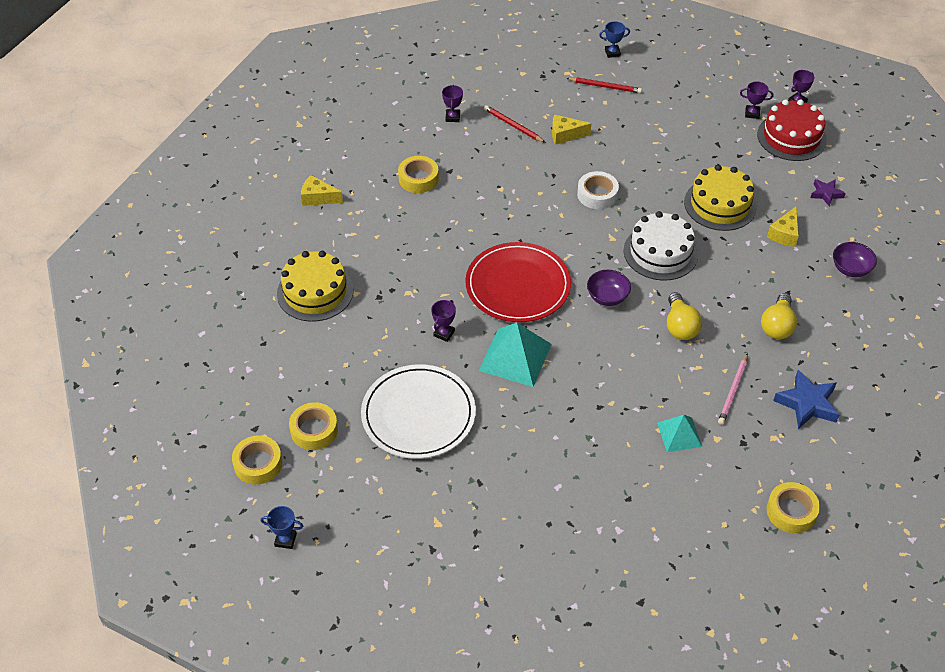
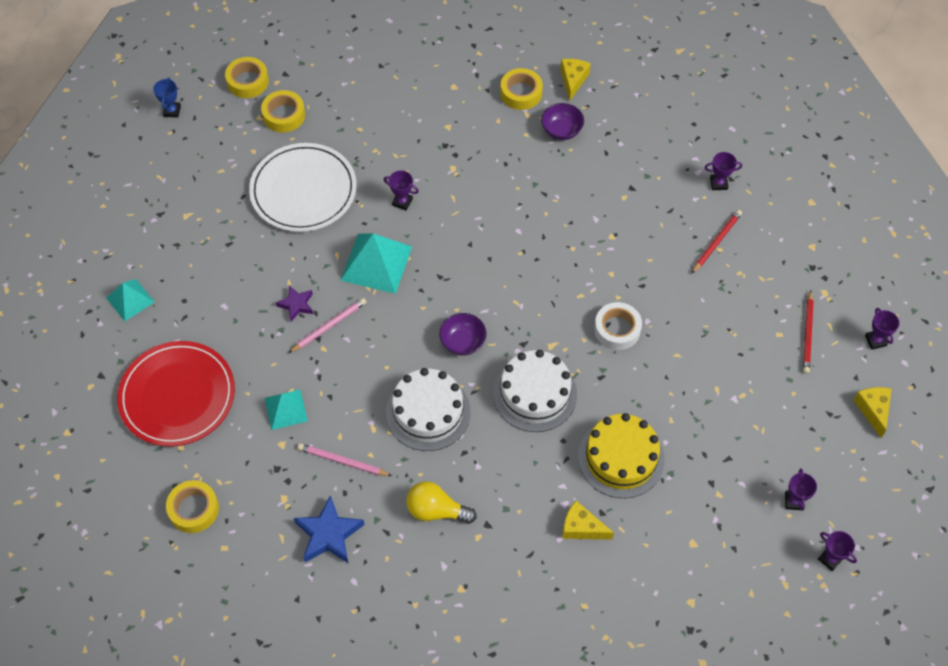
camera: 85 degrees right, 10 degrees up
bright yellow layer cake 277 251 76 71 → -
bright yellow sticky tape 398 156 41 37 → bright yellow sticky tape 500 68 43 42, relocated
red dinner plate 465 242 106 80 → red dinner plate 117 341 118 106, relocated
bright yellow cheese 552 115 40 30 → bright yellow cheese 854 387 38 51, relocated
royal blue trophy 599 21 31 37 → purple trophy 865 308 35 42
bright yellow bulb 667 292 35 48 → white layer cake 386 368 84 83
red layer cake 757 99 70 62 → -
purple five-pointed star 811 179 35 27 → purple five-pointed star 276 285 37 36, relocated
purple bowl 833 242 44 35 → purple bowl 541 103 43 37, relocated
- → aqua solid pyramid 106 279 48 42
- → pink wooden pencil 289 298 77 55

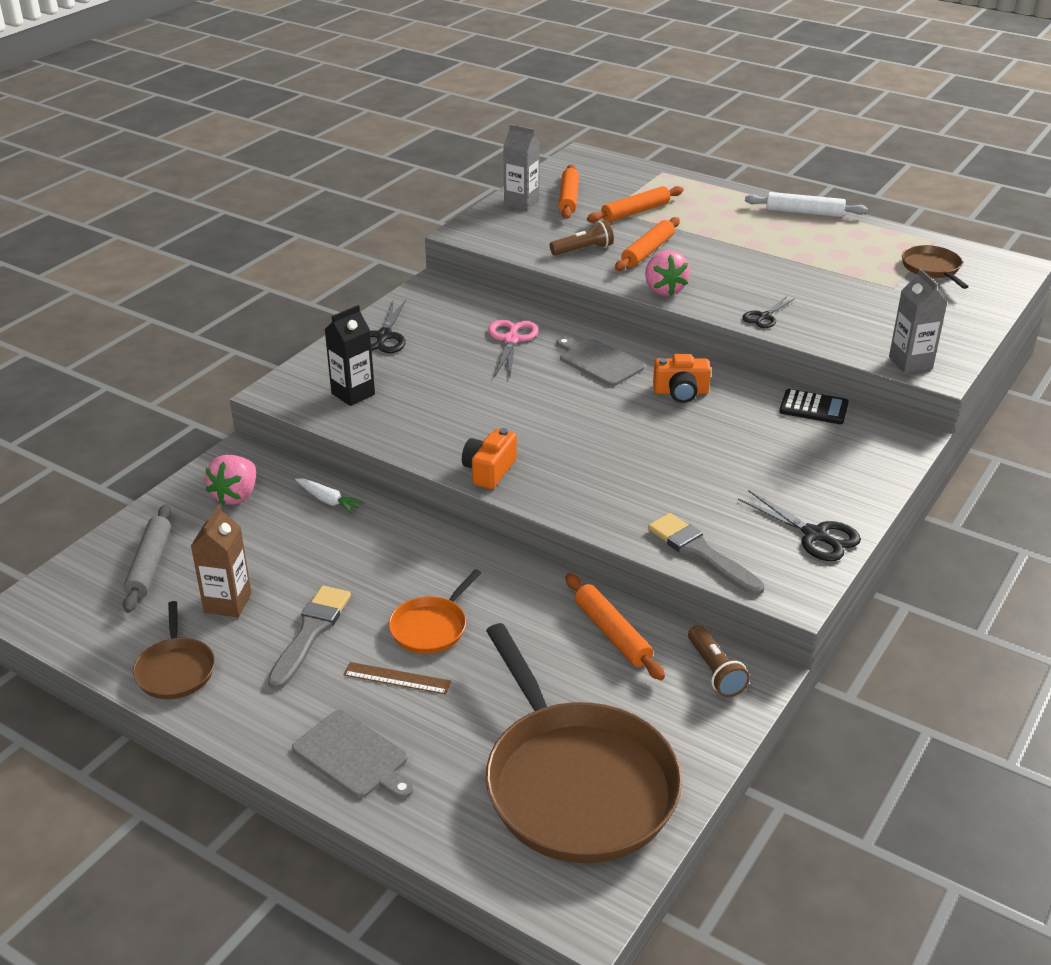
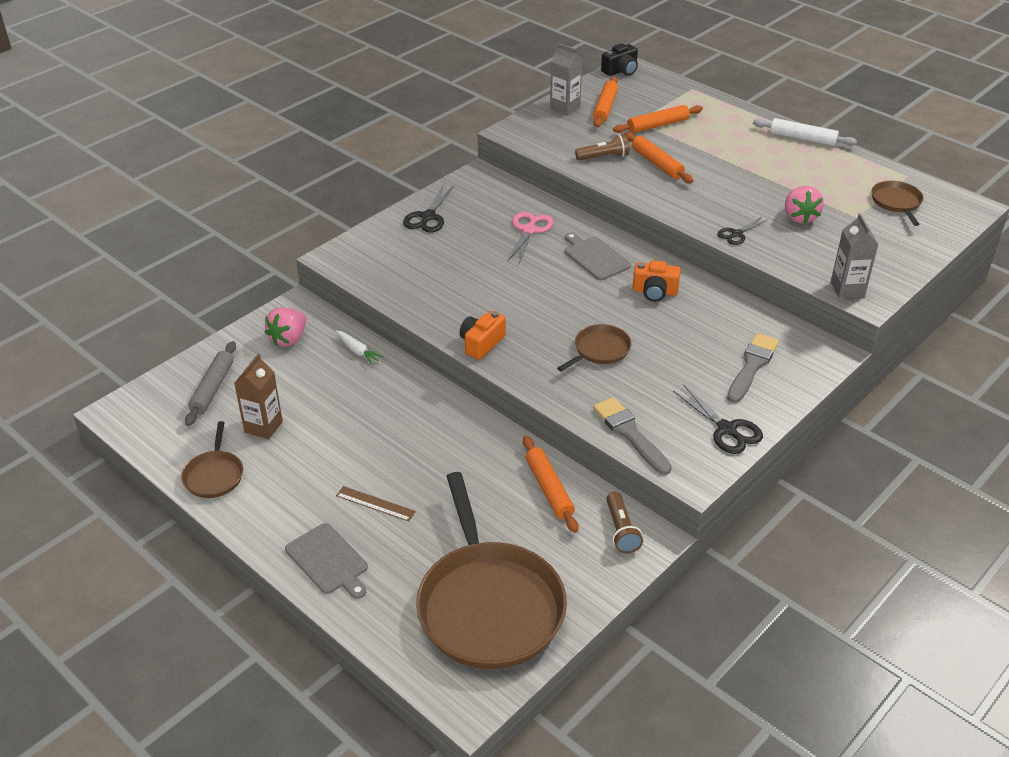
camera: 10 degrees right, 5 degrees up
ash-grey brush 268 586 83 104 → ash-grey brush 727 333 52 70, relocated
black carton 325 305 50 101 → -
orange pan 389 569 92 85 → -
orange rolling pin 615 217 65 54 → orange rolling pin 625 132 68 51, 75 degrees counterclockwise
pink toy strawberry 645 250 45 46 → pink toy strawberry 785 185 39 39, relocated
black adding machine 779 389 70 35 → -
- → dark brown pan 557 324 74 48
- → black photo camera 601 43 37 33

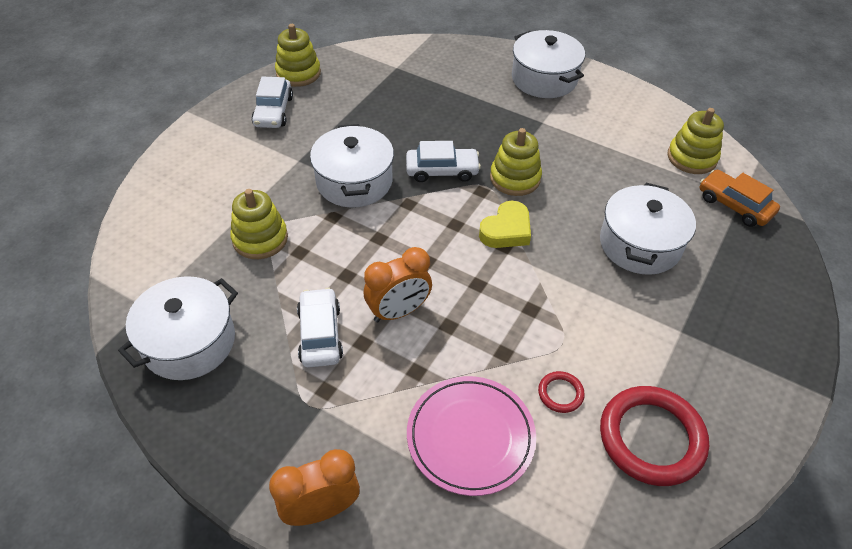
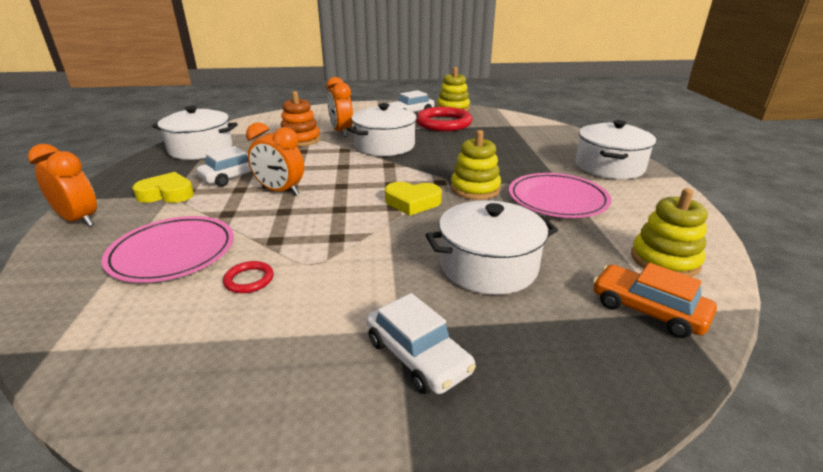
camera: 55 degrees right, 20 degrees down
bright yellow stacking toy 230 189 58 70 → orange stacking toy 281 91 39 56
white car 406 141 75 41 → white car 366 293 110 101, relocated
red torus 600 386 109 100 → red torus 416 107 56 24, relocated
orange car 700 170 80 57 → orange car 593 263 124 75, 60 degrees counterclockwise
- → bright yellow heart 132 172 62 31
- → orange clock 327 77 26 60
- → pink dinner plate 509 173 102 45

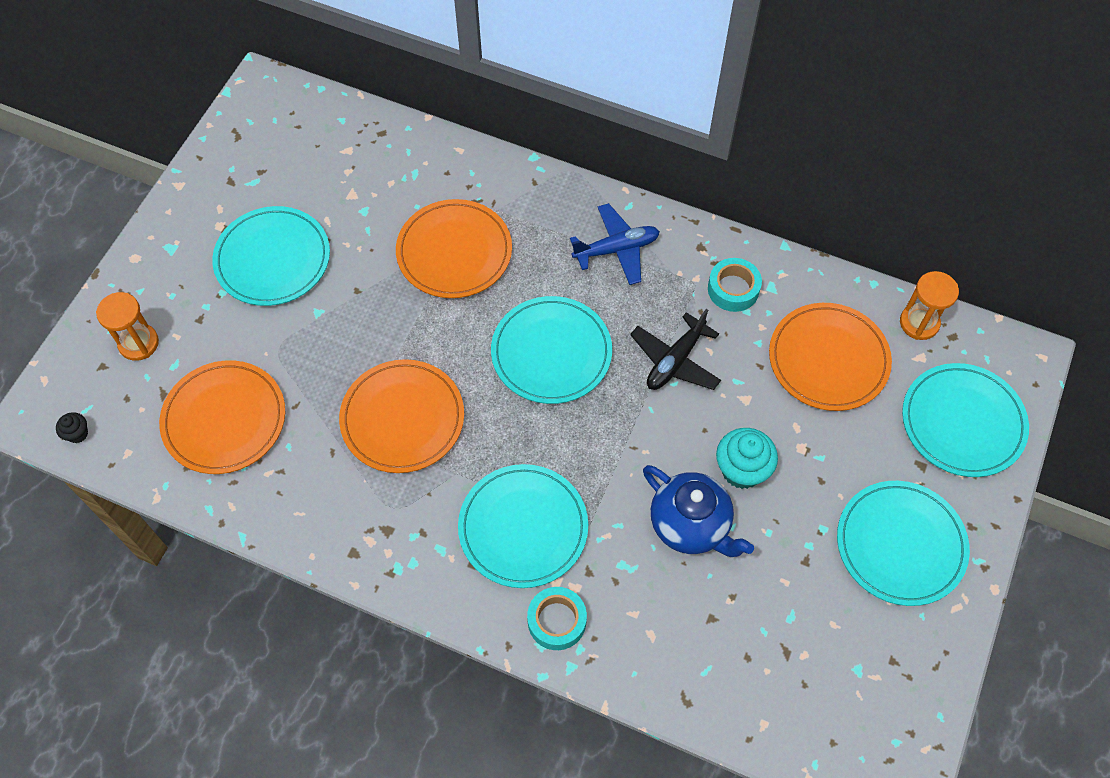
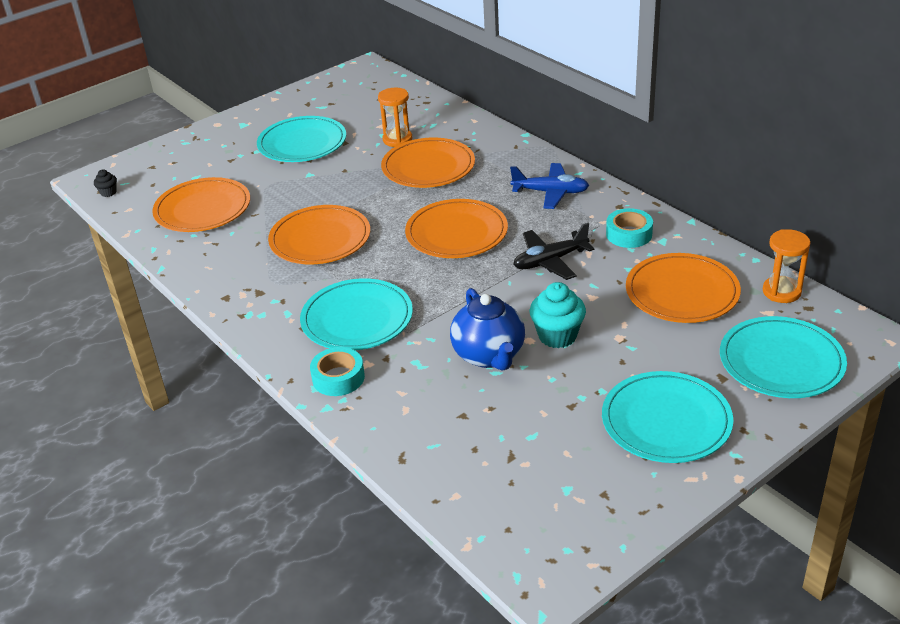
camera: 30 degrees right, 25 degrees down
orange hourglass 96 292 63 69 → orange hourglass 378 88 35 59, relocated
aqua dinner plate 491 296 121 108 → orange dinner plate 405 199 103 59

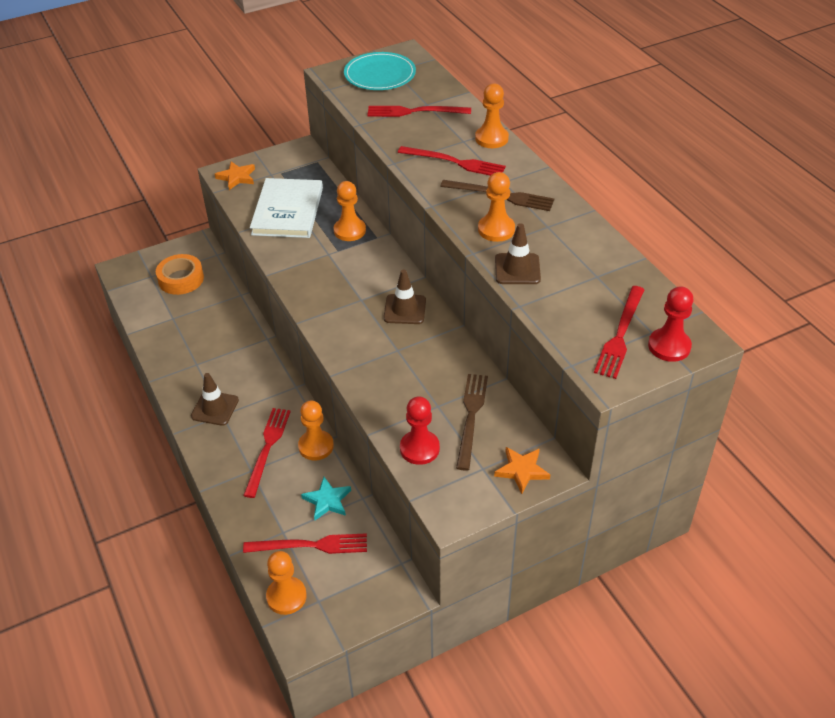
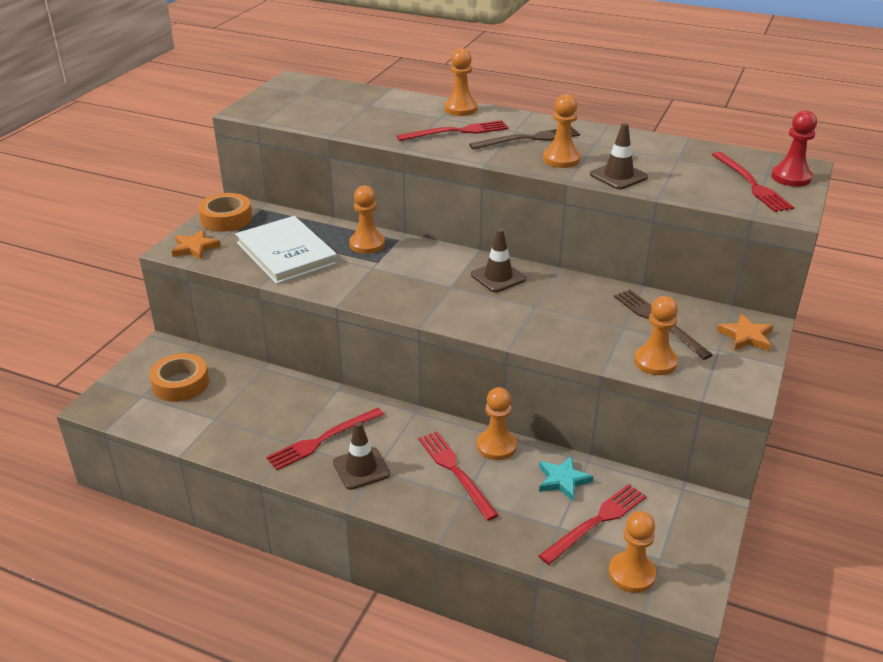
camera: 40 degrees left, 10 degrees down
aqua dinner plate 344 52 72 38 → -
red fork 367 106 104 11 → red fork 266 408 118 62, relocated
red chess pawn 400 396 40 69 → orange chess pawn 634 296 44 79
- → orange sticky tape 198 193 54 39

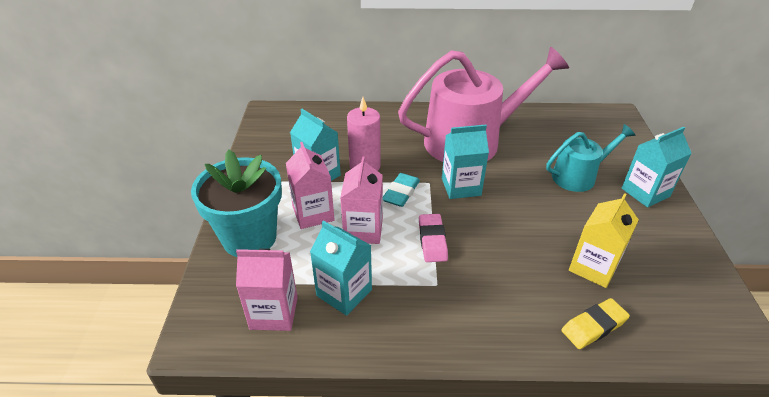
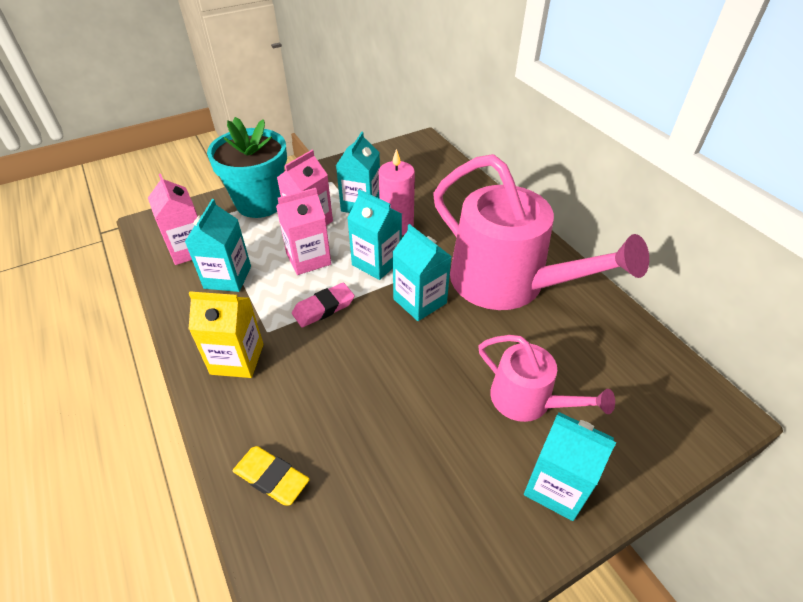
camera: 60 degrees right, 5 degrees up
aqua pencil eraser 383 173 37 34 → aqua carton 347 189 55 91
aqua watering pot 546 124 89 68 → pink watering pot 478 335 137 87
bright yellow carton 569 193 70 95 → bright yellow carton 189 291 74 87, relocated

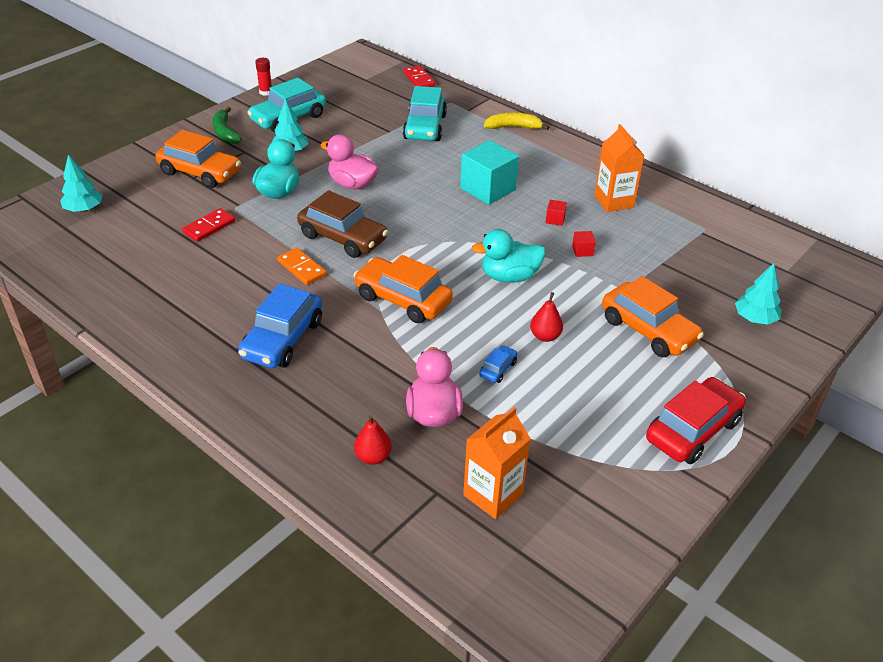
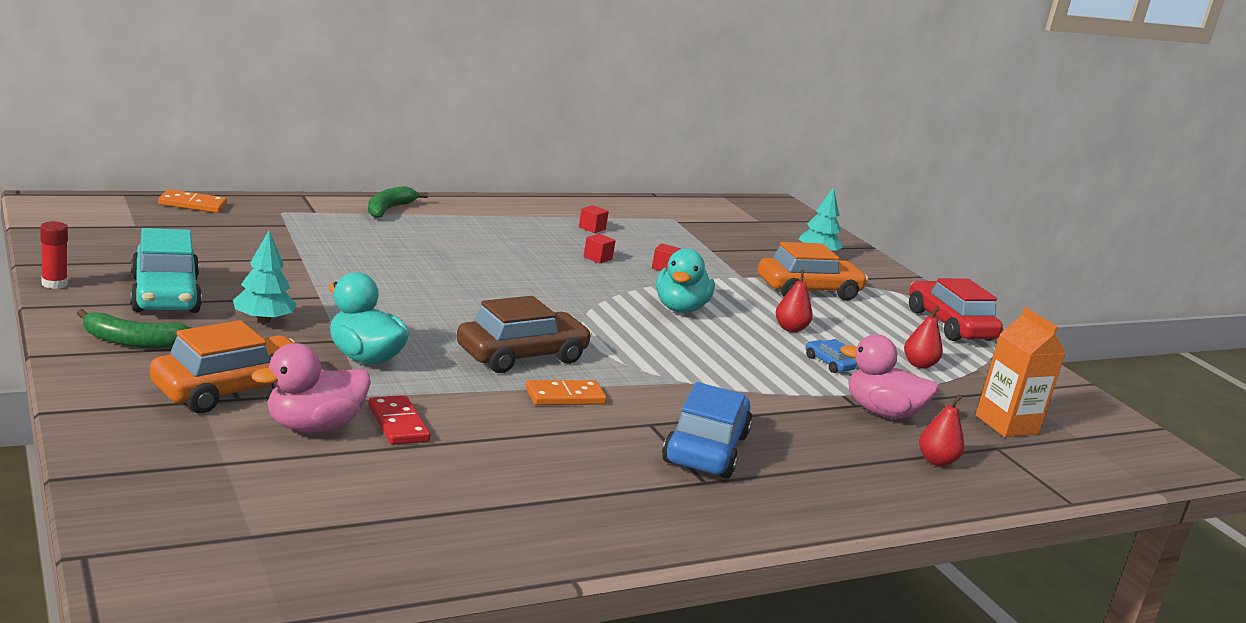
camera: 70 degrees left, 20 degrees down
aqua tree 60 155 43 57 → -
royal blue car 238 284 84 84 → royal blue car 662 382 90 96, 120 degrees counterclockwise
pink duck 321 134 58 56 → pink duck 252 343 119 90, relocated
orange car 353 255 100 68 → -
red domino piece 403 66 32 21 → orange domino piece 158 189 69 24
aqua car 403 86 44 55 → -
aqua cube 460 140 59 65 → -
bright yellow toy banana 484 113 66 17 → emerald toy banana 368 186 60 32
orange carton 594 124 51 88 → red cube 579 205 30 28
- → red pear fruit 904 306 39 63

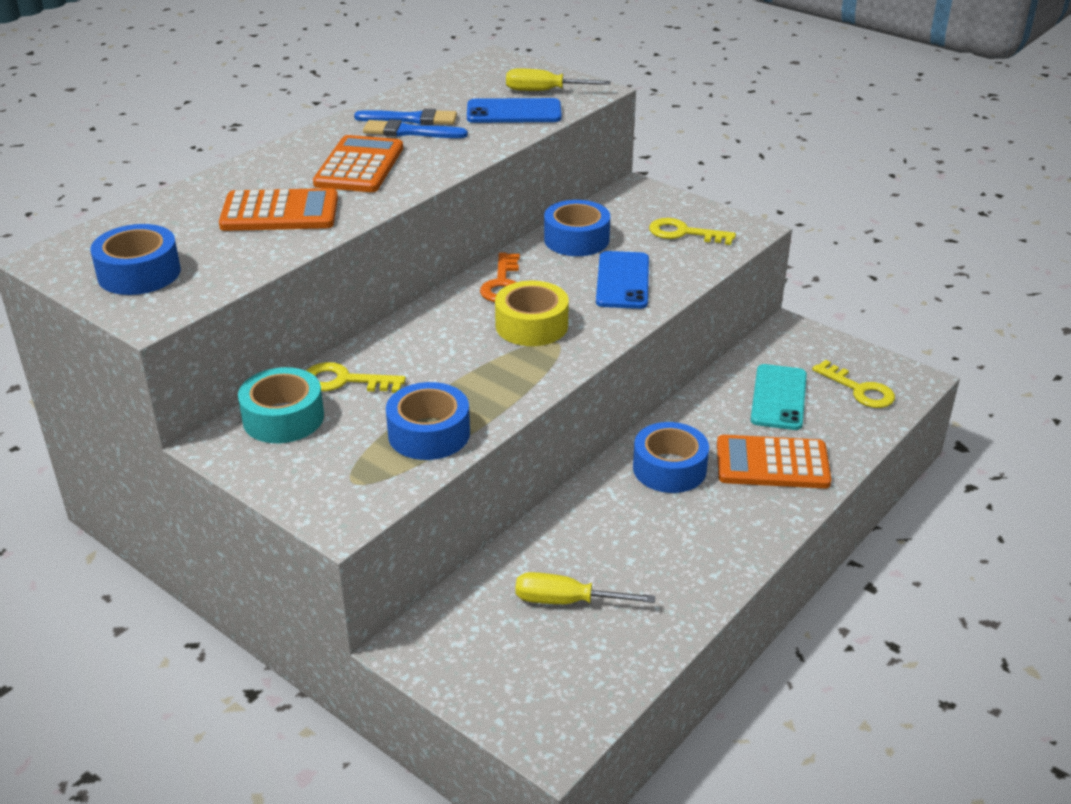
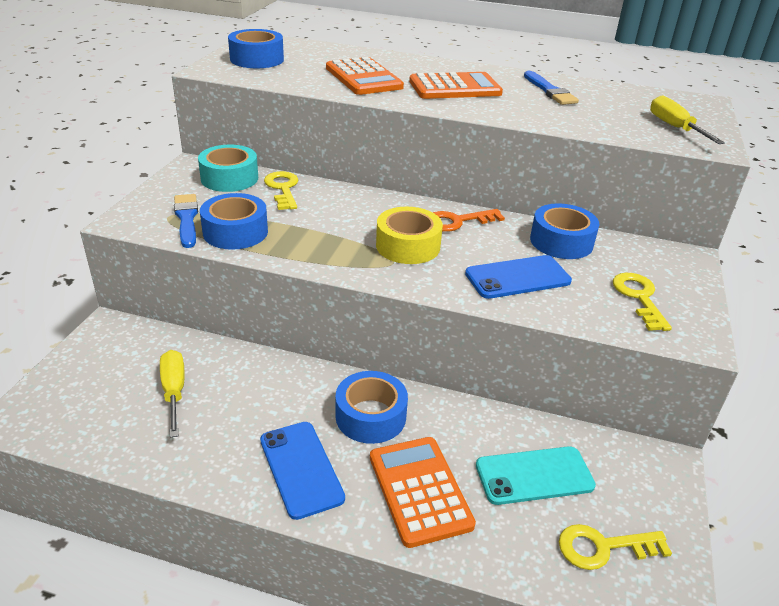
camera: 65 degrees right, 0 degrees up
royal blue brush 363 120 105 18 → royal blue brush 174 194 24 54, relocated
royal blue mobile phone 467 98 95 25 → royal blue mobile phone 260 422 85 98, relocated
bright yellow key 812 360 83 48 → bright yellow key 559 524 113 46, 60 degrees clockwise

